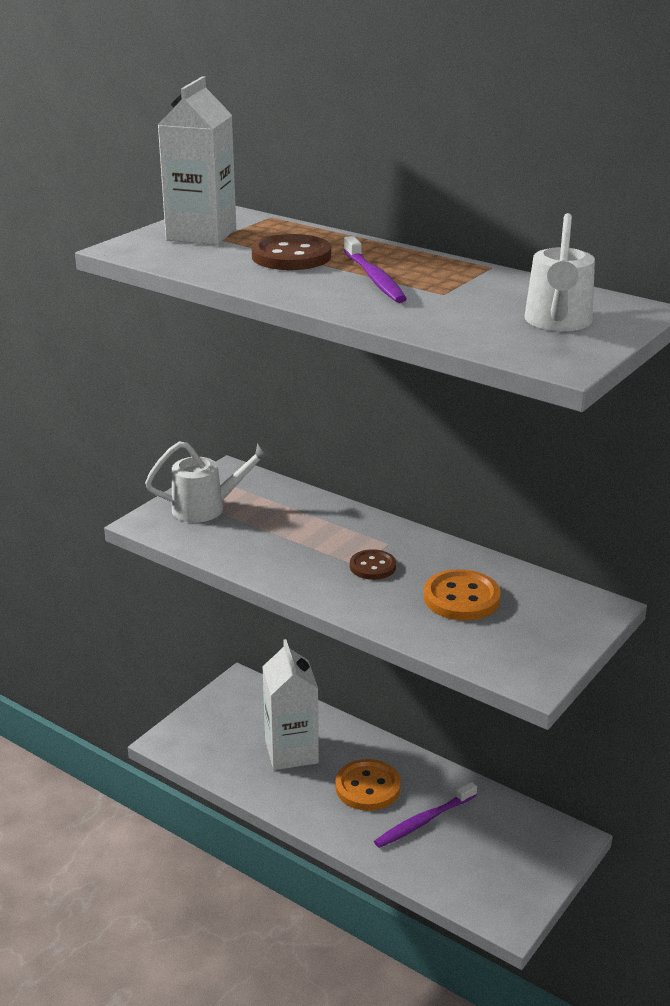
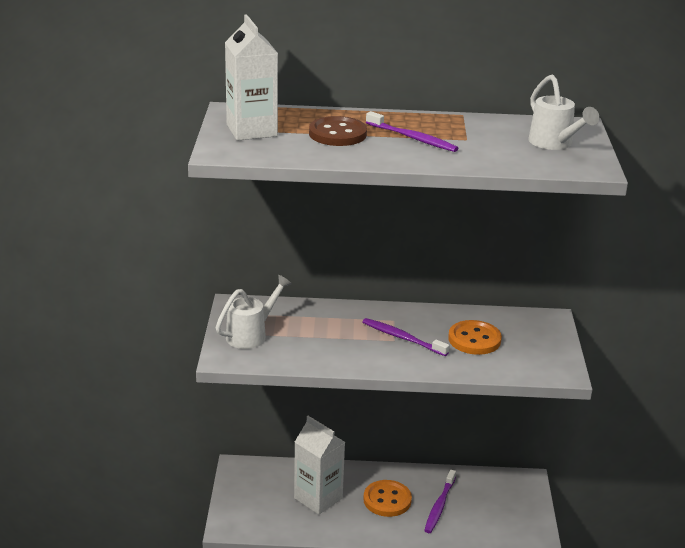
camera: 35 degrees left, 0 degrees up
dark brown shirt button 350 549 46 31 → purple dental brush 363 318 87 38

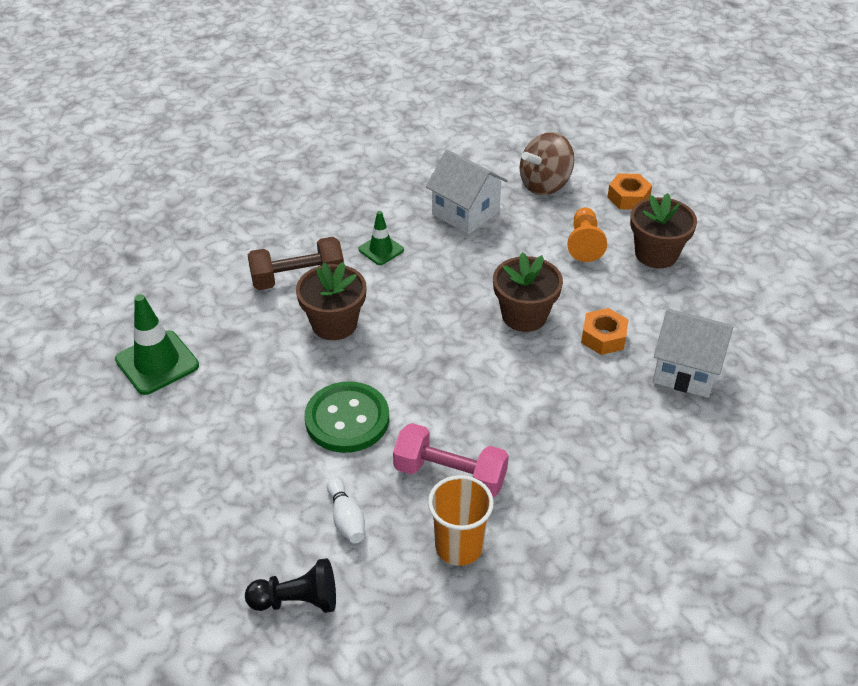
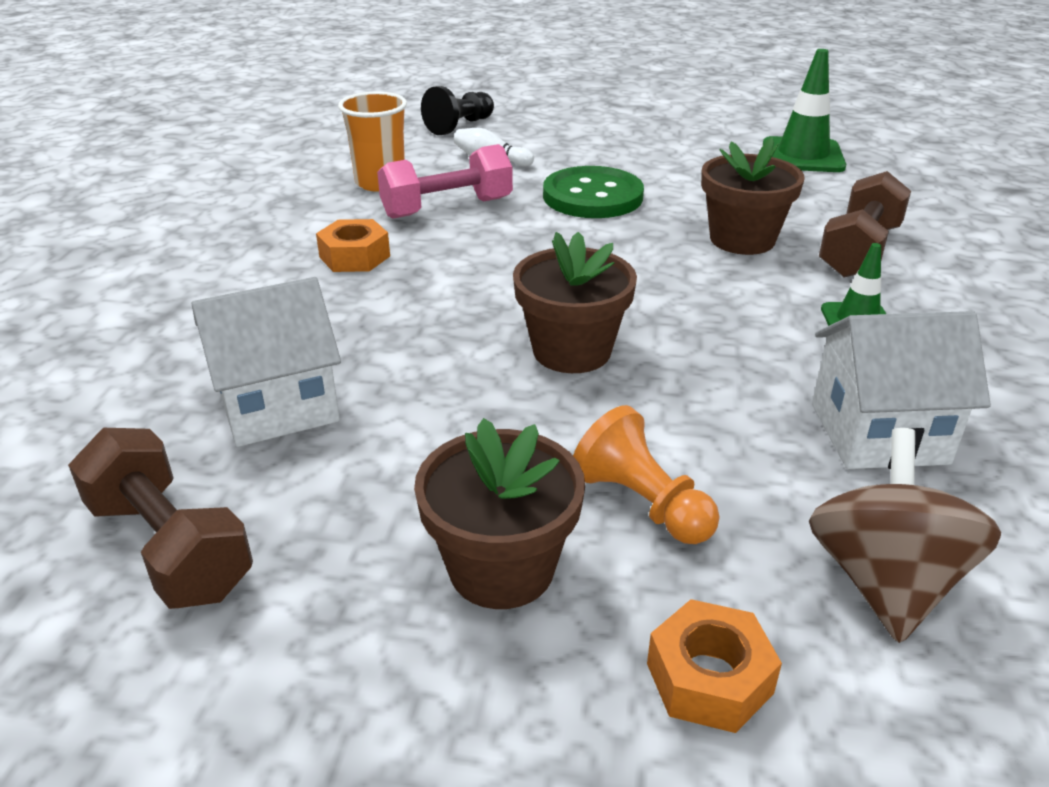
camera: 135 degrees right, 10 degrees down
orange hexagon nut 581 308 48 47 → orange hexagon nut 316 219 74 53, relocated
- → dark brown hand weight 68 428 185 181

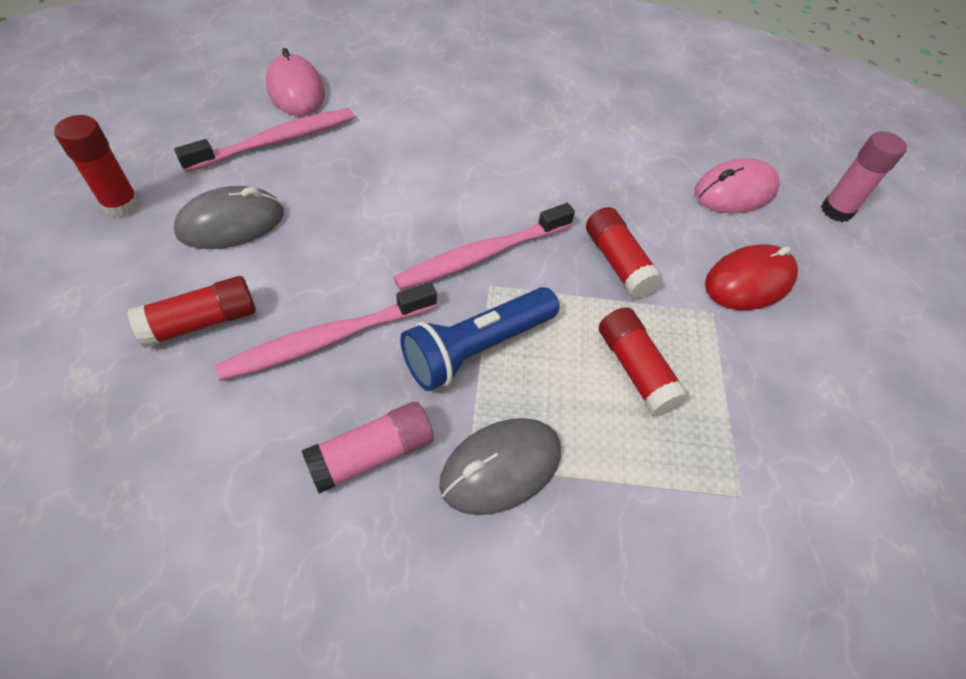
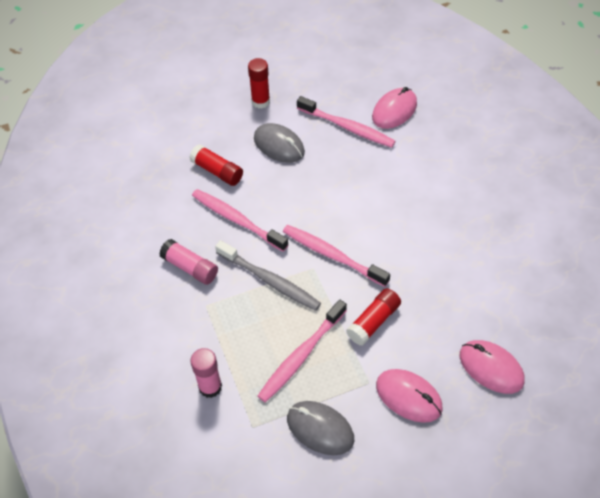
camera: 70 degrees right, 0 degrees up
royal blue torch 400 287 159 104 → ash-grey dental brush 215 240 106 71
ash-grey PC mouse 439 418 122 97 → ash-grey PC mouse 287 401 67 54, relocated
red glue 599 307 91 110 → pink dental brush 258 300 89 102
red PC mouse 705 244 93 66 → pink PC mouse 376 369 67 54
pink glue 821 131 86 91 → pink glue 190 348 32 50, relocated

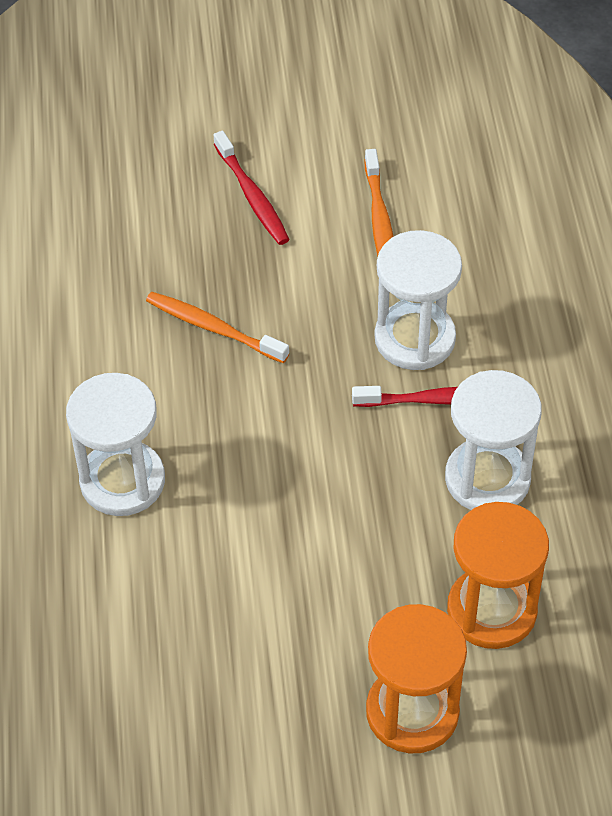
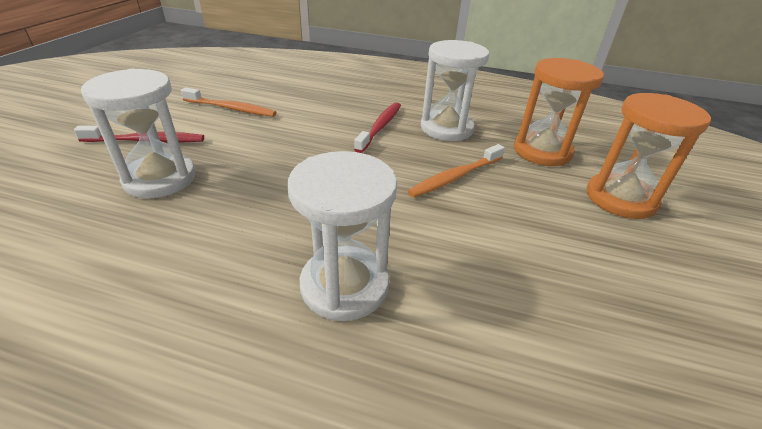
camera: 70 degrees left, 15 degrees down
orange dental brush 146 292 143 71 → orange dental brush 407 144 98 54, relocated
white hourglass 375 230 87 140 → white hourglass 81 69 115 129, relocated

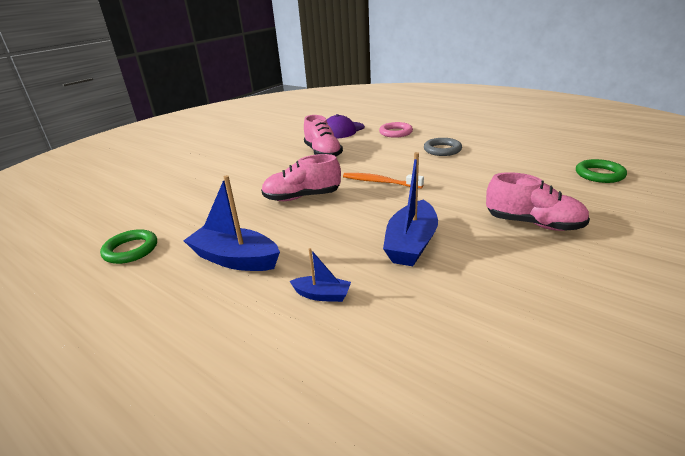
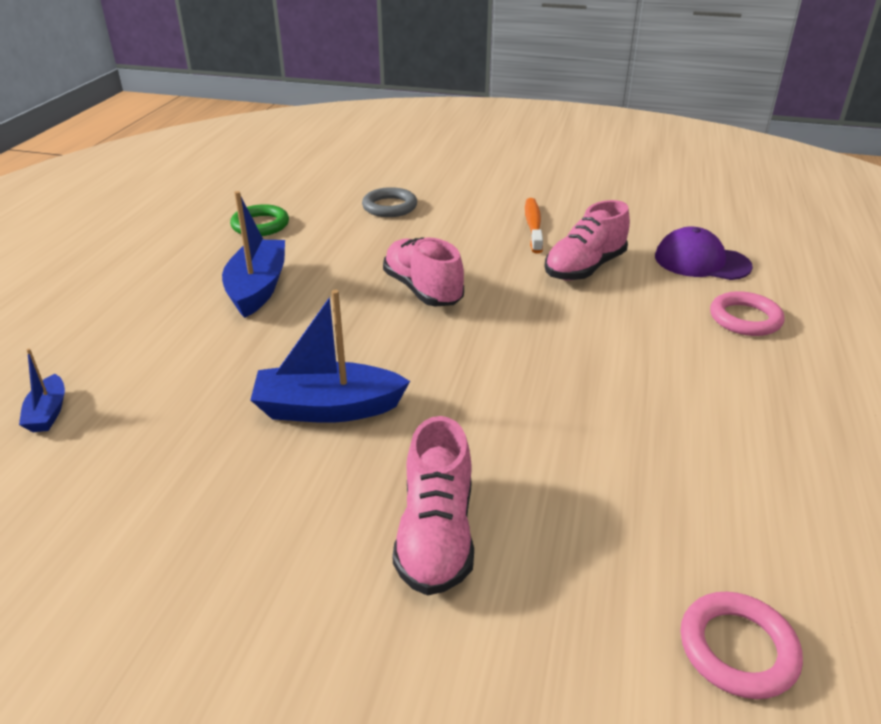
camera: 65 degrees right, 5 degrees up
royal blue boat 289 248 62 54 → royal blue boat 19 348 46 84, relocated
orange dental brush 343 173 81 16 → orange dental brush 525 198 18 56, relocated
ash-grey torus 424 138 38 18 → ash-grey torus 362 187 55 30, relocated
emerald torus 576 159 51 24 → pink torus 681 592 122 107

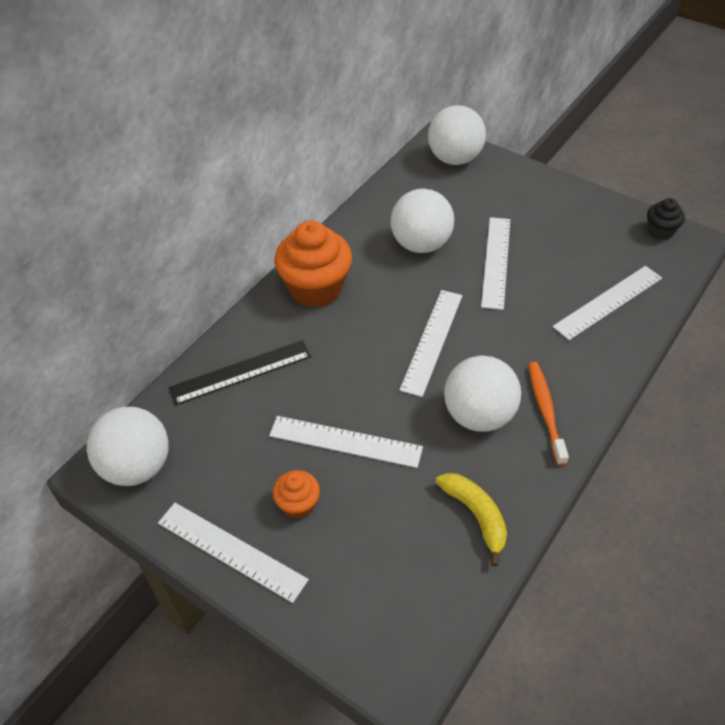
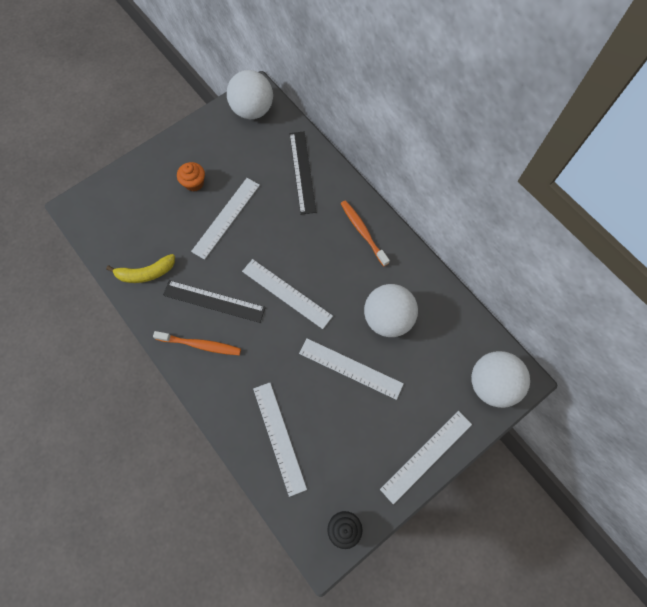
camera: 105 degrees right, 20 degrees up
white measuring stick 158 503 151 100 → white measuring stick 380 411 92 93, relocated
orange cupcake 274 220 78 88 → orange dental brush 340 200 50 66
white play ball 444 356 77 76 → black measuring stick 163 280 103 43

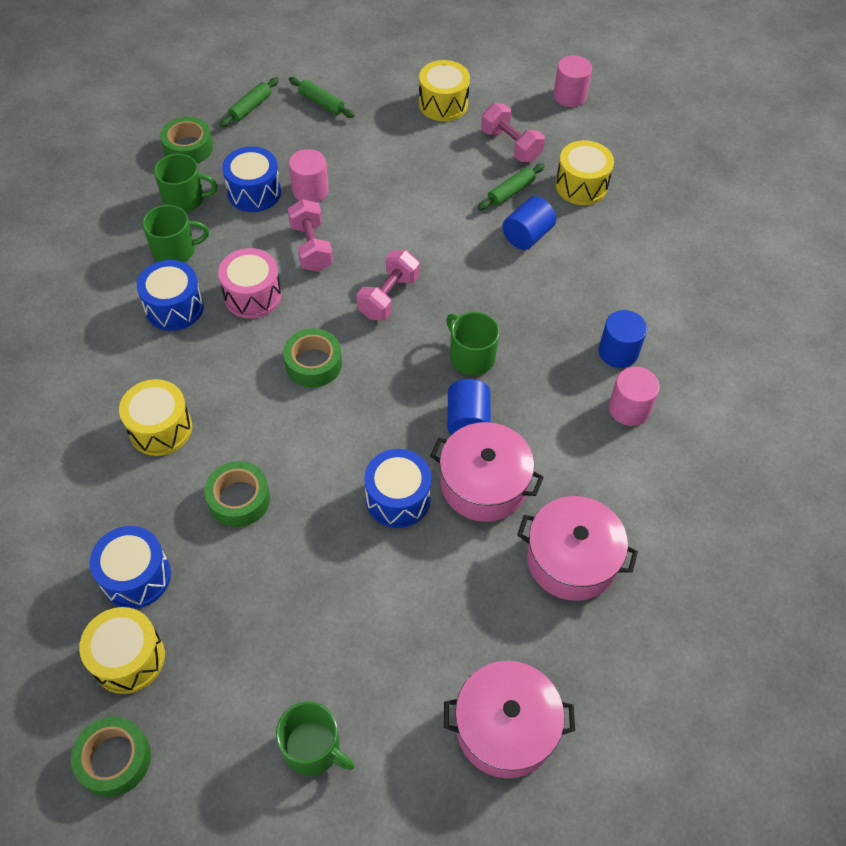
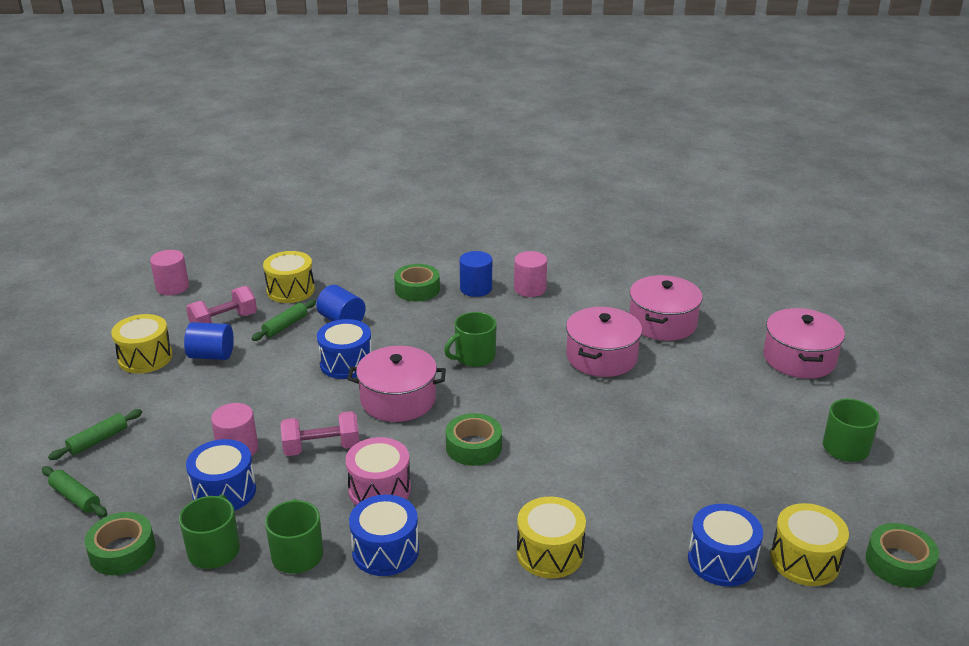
camera: 85 degrees left, 25 degrees down
emerald sticky tape 204 461 66 66 → emerald sticky tape 394 264 46 37, relocated
pink hand weight 357 250 63 70 → pink pot 347 346 99 76
royal blue toy drum 364 449 68 79 → royal blue toy drum 317 319 55 60, relocated
royal blue cylinder 447 379 44 56 → royal blue cylinder 184 322 50 38, relocated
emerald rolling pin 478 163 67 47 → emerald rolling pin 252 300 64 41, 75 degrees clockwise

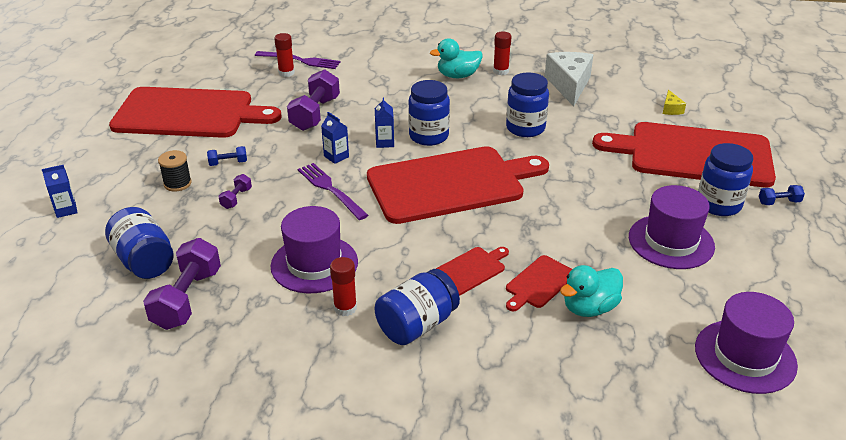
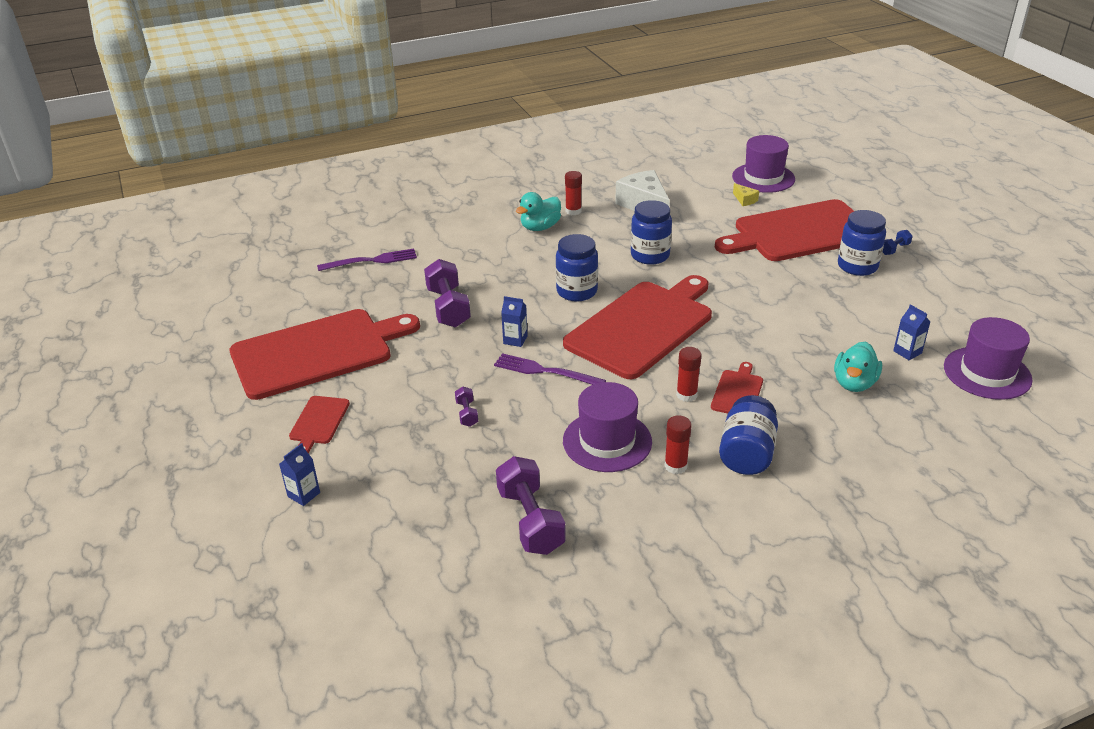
camera: 30 degrees left, 0 degrees up
royal blue jar 105 207 69 72 → -
black reel of thread 158 150 34 42 → -
royal blue hand weight 207 146 40 20 → -
red glue 274 33 21 44 → red glue 676 347 25 55, relocated
royal blue carton 375 97 19 51 → royal blue carton 893 304 37 56, relocated
red cutting board 506 255 66 57 → red cutting board 289 396 61 57, relocated
purple top hat 629 185 86 84 → purple top hat 732 135 63 58, relocated

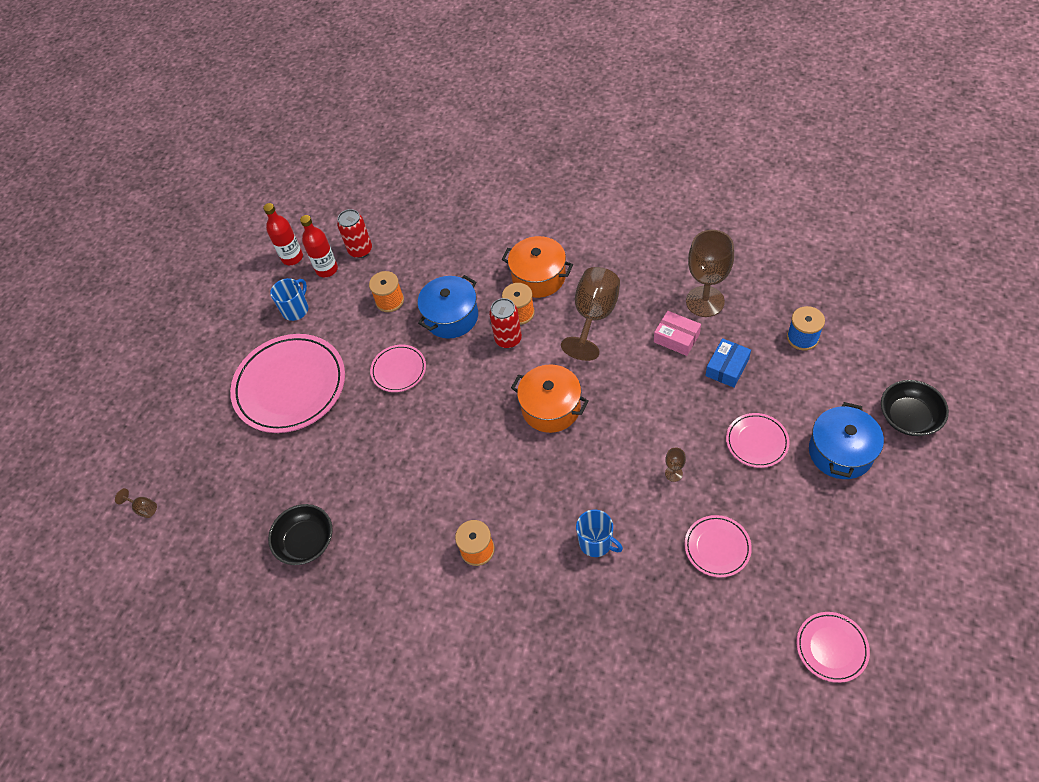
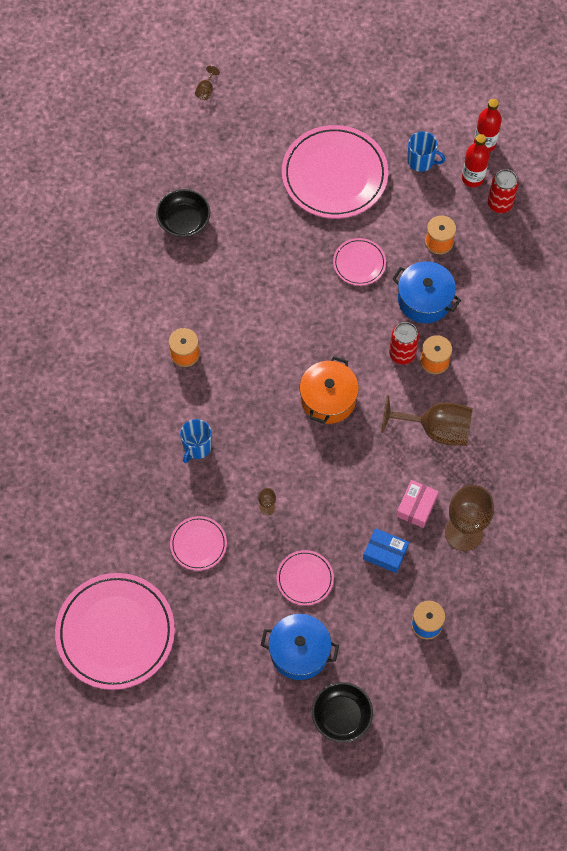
camera: 75 degrees right, 10 degrees up
orange pot 501 236 72 62 → -
pink dinner plate 796 612 74 71 → pink dinner plate 55 573 120 117, x2.05

